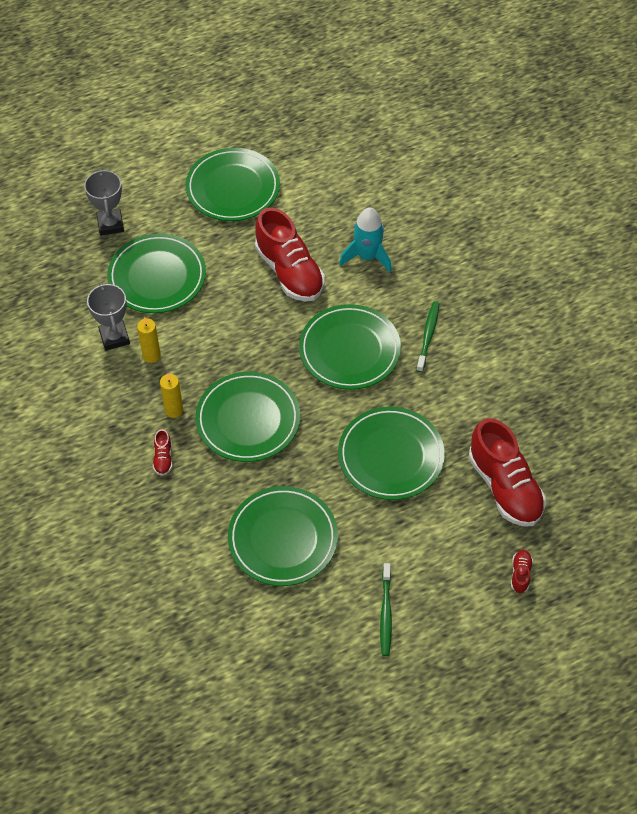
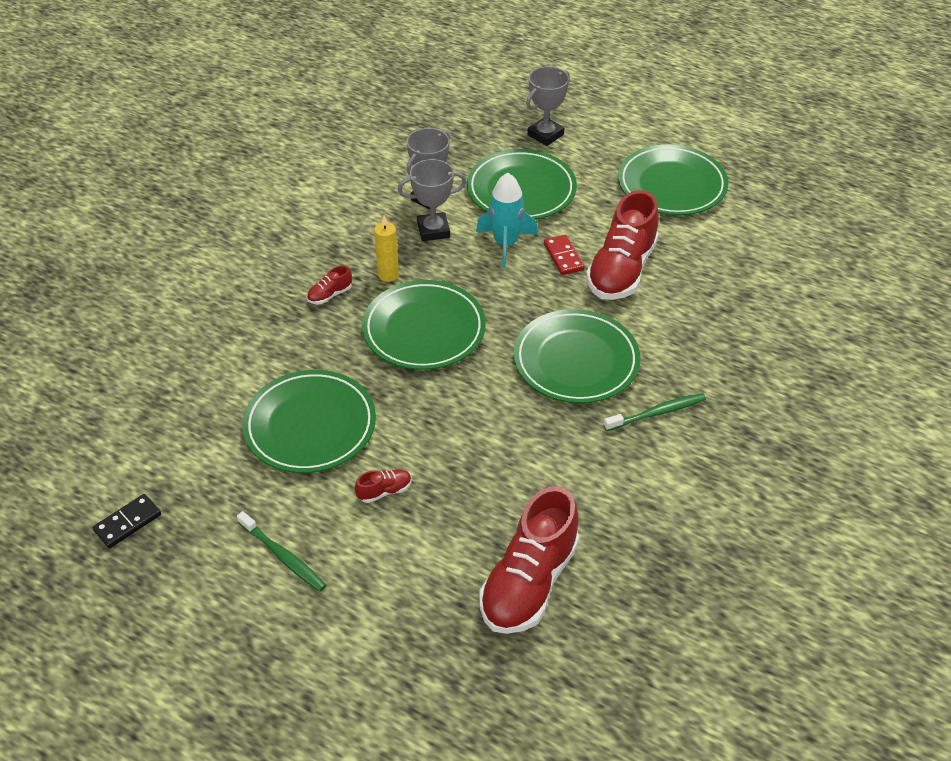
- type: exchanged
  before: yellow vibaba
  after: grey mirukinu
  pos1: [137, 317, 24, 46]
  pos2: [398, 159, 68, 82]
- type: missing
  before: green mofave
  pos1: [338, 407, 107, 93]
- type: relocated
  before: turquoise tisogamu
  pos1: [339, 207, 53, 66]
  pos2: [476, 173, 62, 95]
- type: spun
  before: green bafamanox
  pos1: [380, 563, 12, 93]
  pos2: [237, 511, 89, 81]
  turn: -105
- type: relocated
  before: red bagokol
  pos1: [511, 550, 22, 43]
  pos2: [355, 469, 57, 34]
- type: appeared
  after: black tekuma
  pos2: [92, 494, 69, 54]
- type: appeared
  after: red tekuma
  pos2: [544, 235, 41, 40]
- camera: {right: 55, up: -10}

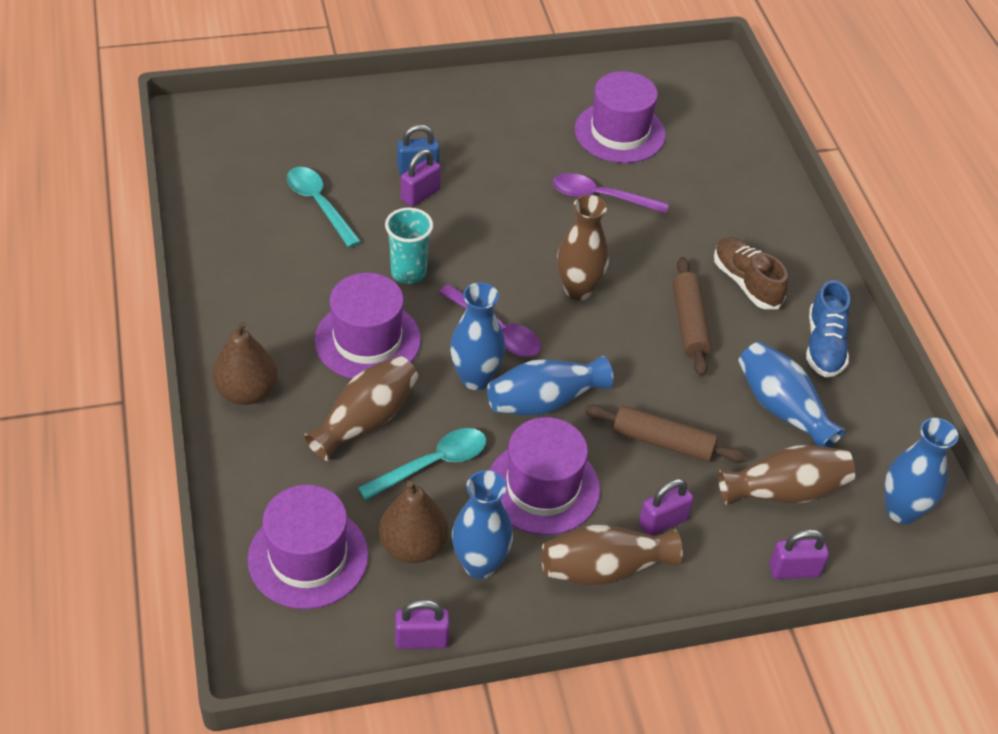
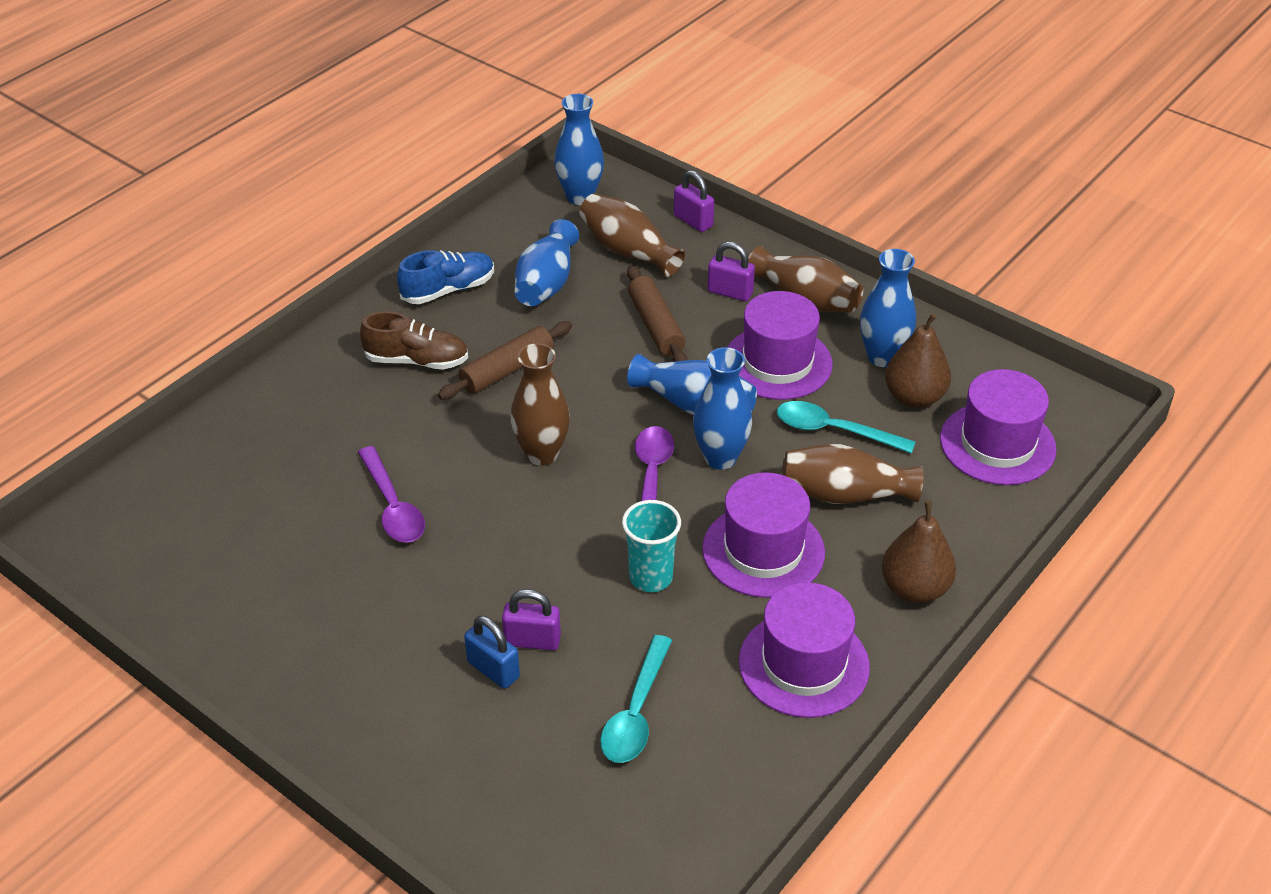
- type: missing
  before: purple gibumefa
  pos1: [395, 599, 55, 50]
- type: relocated
  before: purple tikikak
  pos1: [575, 71, 91, 92]
  pos2: [739, 582, 131, 136]
- type: spun
  before: brown bagokol
  pos1: [714, 237, 74, 72]
  pos2: [360, 311, 108, 59]
  turn: -105
- camera: {right: -125, up: -5}

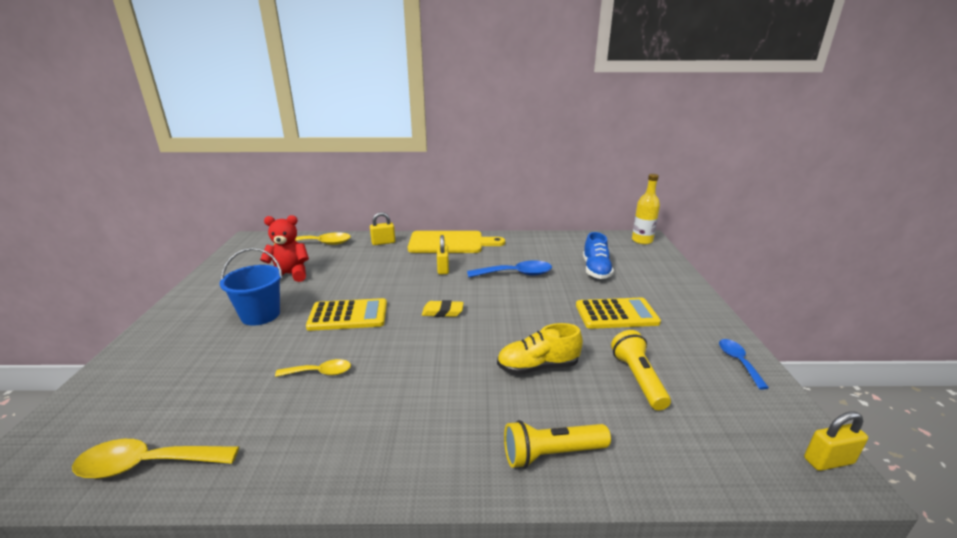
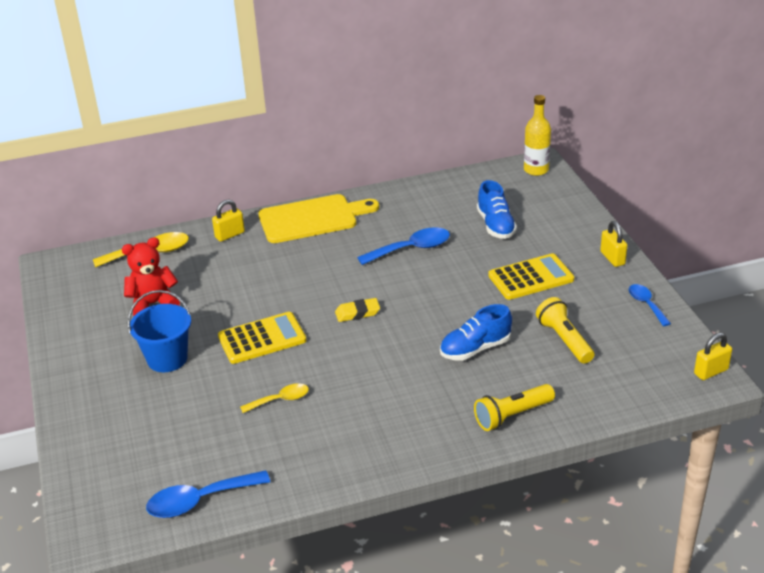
- type: colour
  before: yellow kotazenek
  after: blue kotazenek
  pos1: [72, 439, 167, 39]
  pos2: [146, 470, 124, 48]
- type: relocated
  before: yellow gibumefa
  pos1: [437, 235, 12, 39]
  pos2: [600, 221, 28, 46]
- type: colour
  before: yellow bagokol
  after: blue bagokol
  pos1: [497, 323, 86, 52]
  pos2: [440, 304, 72, 57]
- camera: {right: -15, up: 10}

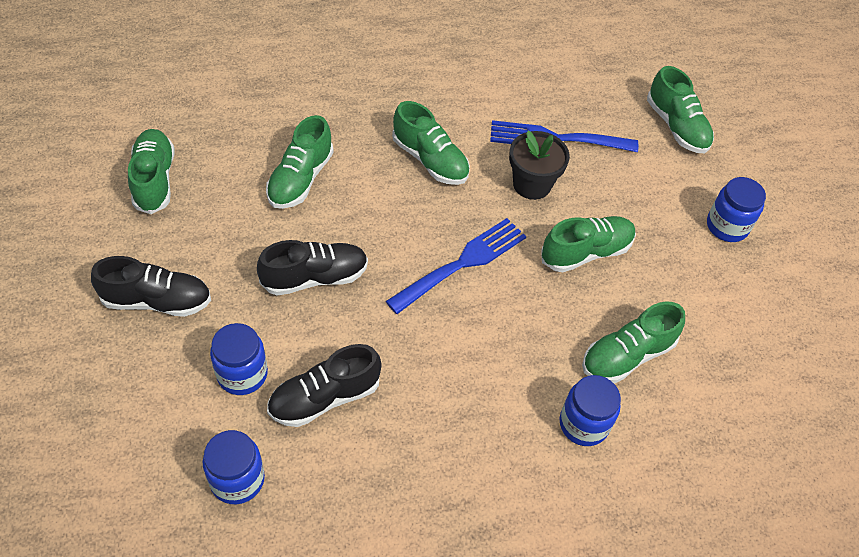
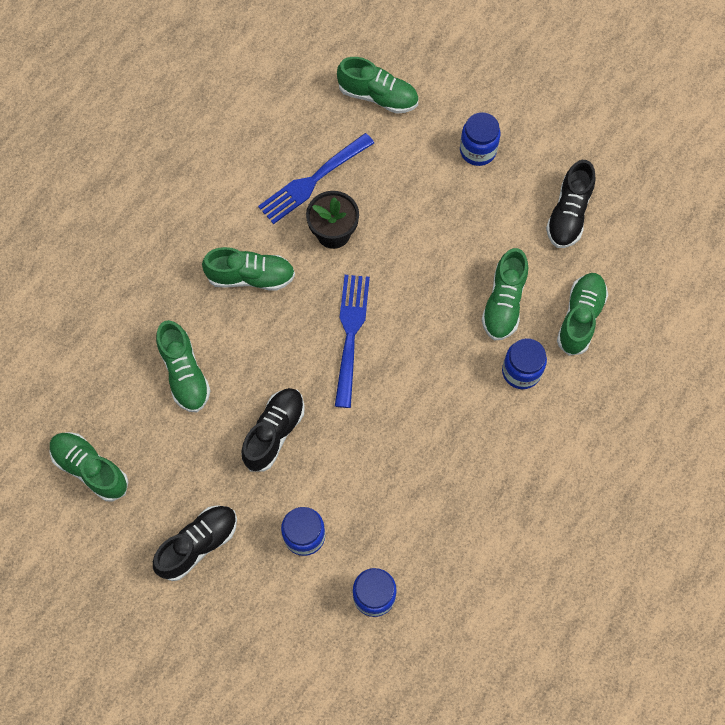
- type: relocated
  before: black bagokol
  pos1: [267, 344, 115, 83]
  pos2: [546, 160, 50, 88]
- type: relocated
  before: green bagokol
  pos1: [541, 216, 95, 56]
  pos2: [557, 273, 51, 83]
- camera: {right: -40, up: 15}

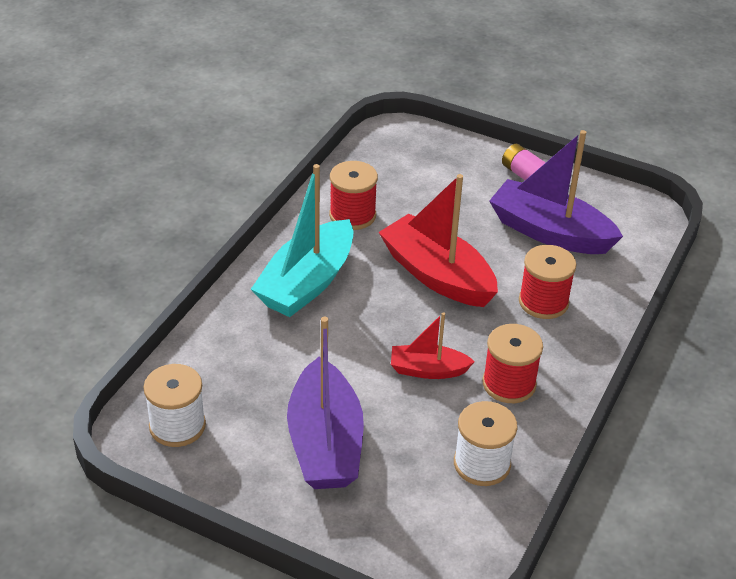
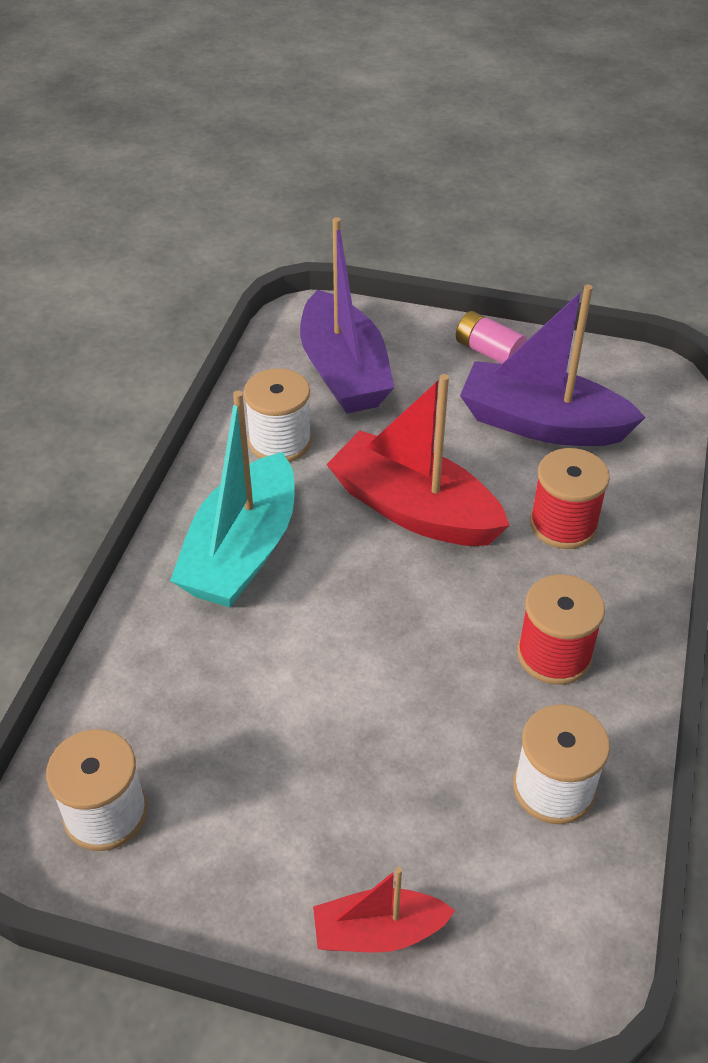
- type: relocated
  before: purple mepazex
  pos1: [287, 317, 77, 172]
  pos2: [300, 217, 94, 197]
- type: colour
  before: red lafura
  after: white lafura
  pos1: [329, 161, 49, 69]
  pos2: [244, 368, 68, 94]
- type: relocated
  before: red mepazex
  pos1: [391, 312, 84, 67]
  pos2: [313, 867, 142, 86]
- camera: {right: -10, up: 5}

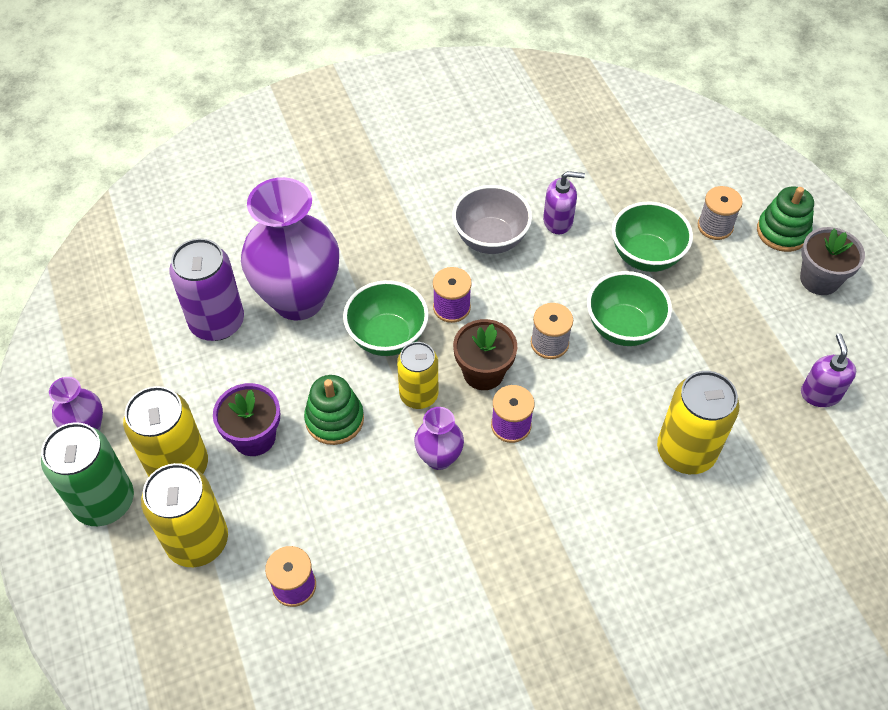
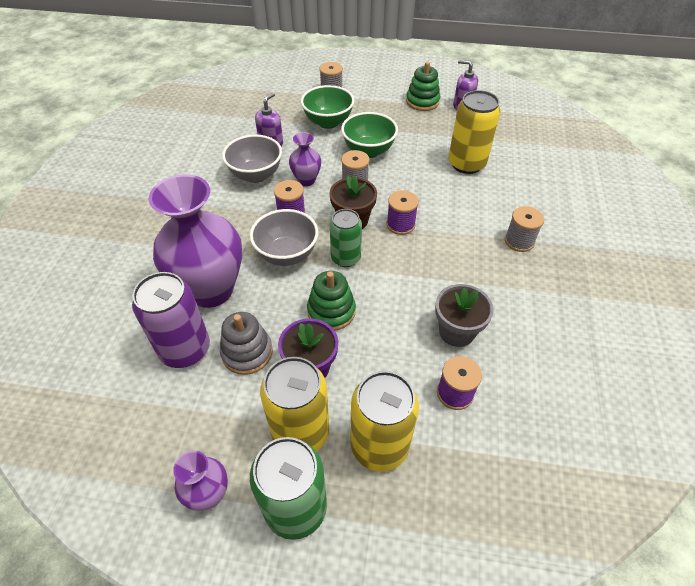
- type: colour
  before: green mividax
  after: grey mividax
  pos1: [343, 280, 86, 76]
  pos2: [250, 209, 68, 57]
- type: colour
  before: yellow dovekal
  after: green dovekal
  pos1: [397, 342, 41, 67]
  pos2: [330, 209, 32, 58]
- type: relocated
  before: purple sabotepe
  pos1: [414, 407, 50, 63]
  pos2: [289, 132, 32, 54]
- type: relocated
  before: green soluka
  pos1: [757, 186, 57, 66]
  pos2: [406, 62, 34, 49]
- type: relocated
  before: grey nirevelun
  pos1: [800, 227, 65, 68]
  pos2: [435, 284, 59, 63]
- type: appeared
  after: grey soluka
  pos2: [220, 312, 53, 63]
- type: appeared
  after: grey lafura
  pos2: [505, 206, 39, 46]
- camera: {right: -60, up: -5}

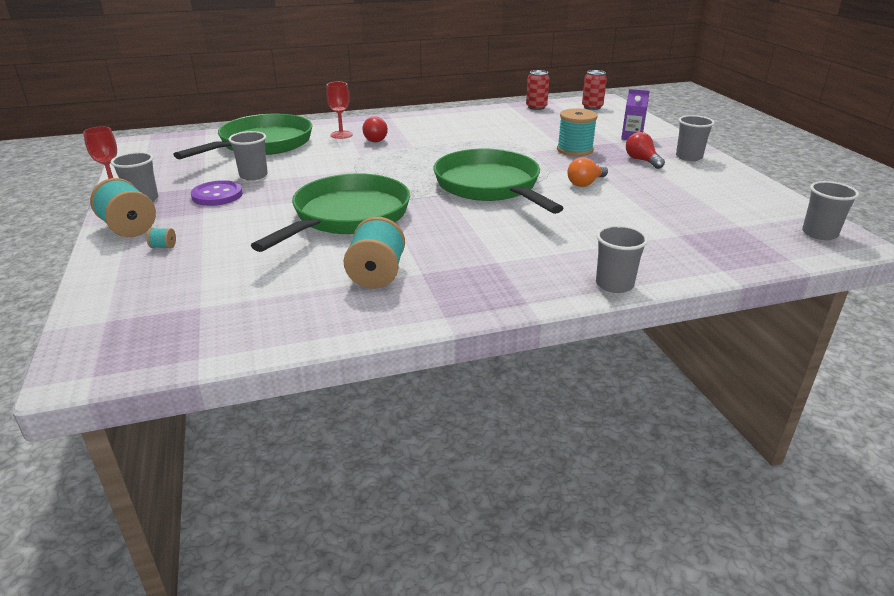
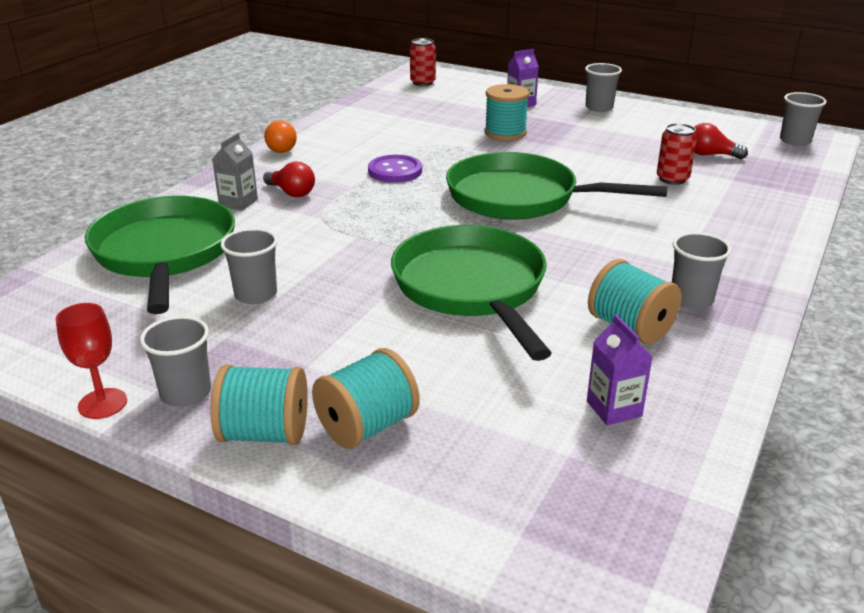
- type: size
  before: turquoise lafura
  pos1: [146, 228, 30, 21]
  pos2: [312, 348, 108, 101]
  scale: 2.43
- type: relocated
  before: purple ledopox
  pos1: [191, 180, 52, 26]
  pos2: [368, 155, 54, 28]
- type: exchanged
  before: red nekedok
  after: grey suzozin
  pos1: [326, 82, 27, 57]
  pos2: [212, 133, 46, 78]
- type: relocated
  before: red dovekal
  pos1: [526, 70, 24, 40]
  pos2: [657, 123, 40, 62]
- type: relocated
  before: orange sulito
  pos1: [567, 157, 41, 30]
  pos2: [264, 120, 33, 33]
- type: relocated
  before: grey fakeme
  pos1: [596, 225, 52, 68]
  pos2: [672, 232, 59, 77]
- type: relocated
  before: red sulito
  pos1: [626, 132, 39, 37]
  pos2: [694, 123, 54, 36]
- type: appeared
  after: purple suzozin
  pos2: [587, 314, 66, 111]
- camera: {right: -45, up: 0}

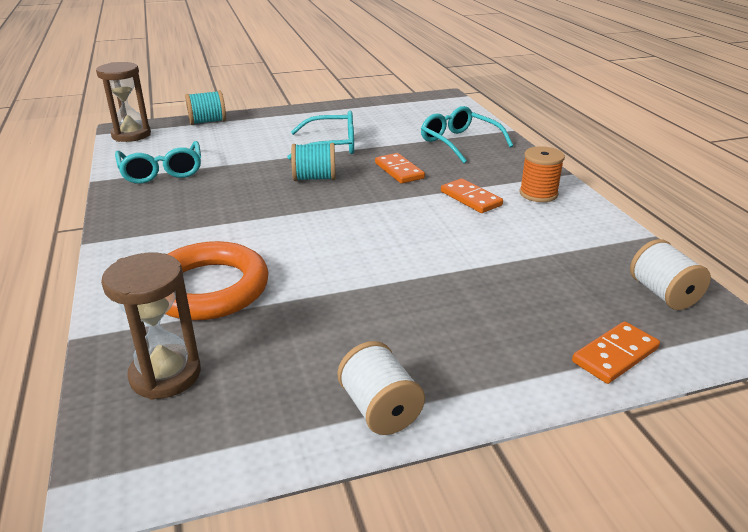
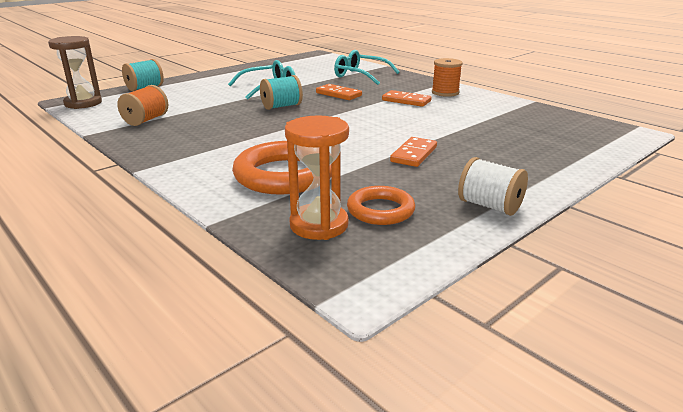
- type: colour
  before: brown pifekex
  after: orange pifekex
  pos1: [101, 253, 100, 147]
  pos2: [285, 116, 64, 124]
- type: exchanged
  before: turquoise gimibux
  after: orange lafura
  pos1: [115, 141, 86, 43]
  pos2: [117, 85, 51, 41]
- type: relocated
  before: orange tekuma
  pos1: [572, 321, 88, 63]
  pos2: [390, 137, 47, 30]
- type: missing
  before: white lafura
  pos1: [630, 239, 81, 71]
- type: appeared
  after: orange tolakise
  pos2: [347, 186, 68, 39]
- camera: {right: -25, up: -5}

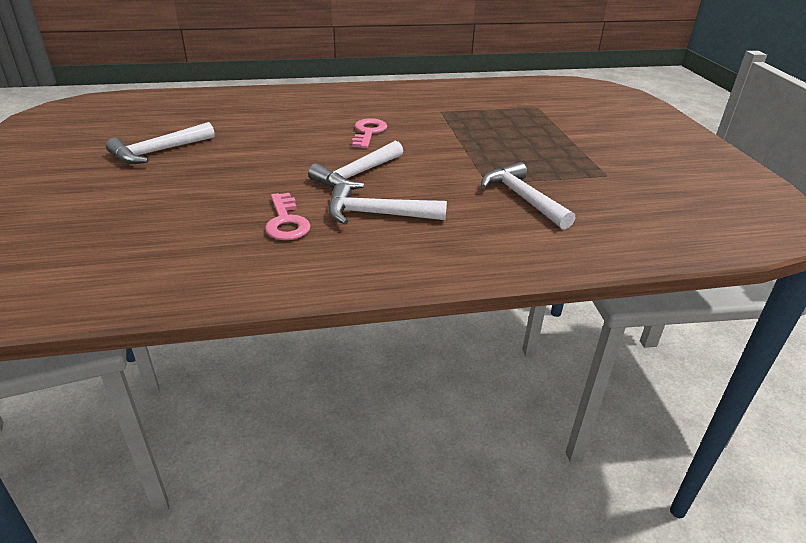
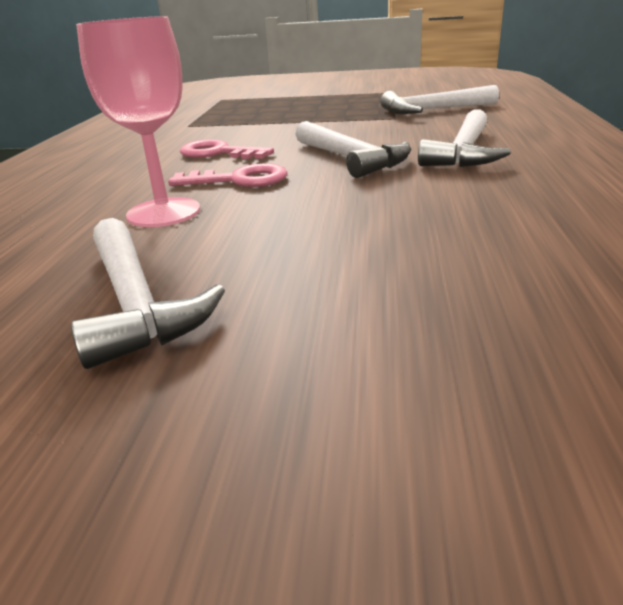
- type: relocated
  before: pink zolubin
  pos1: [265, 193, 46, 47]
  pos2: [168, 163, 120, 24]
- type: appeared
  after: pink nekedok
  pos2: [76, 16, 124, 211]
- camera: {right: -70, up: -5}

